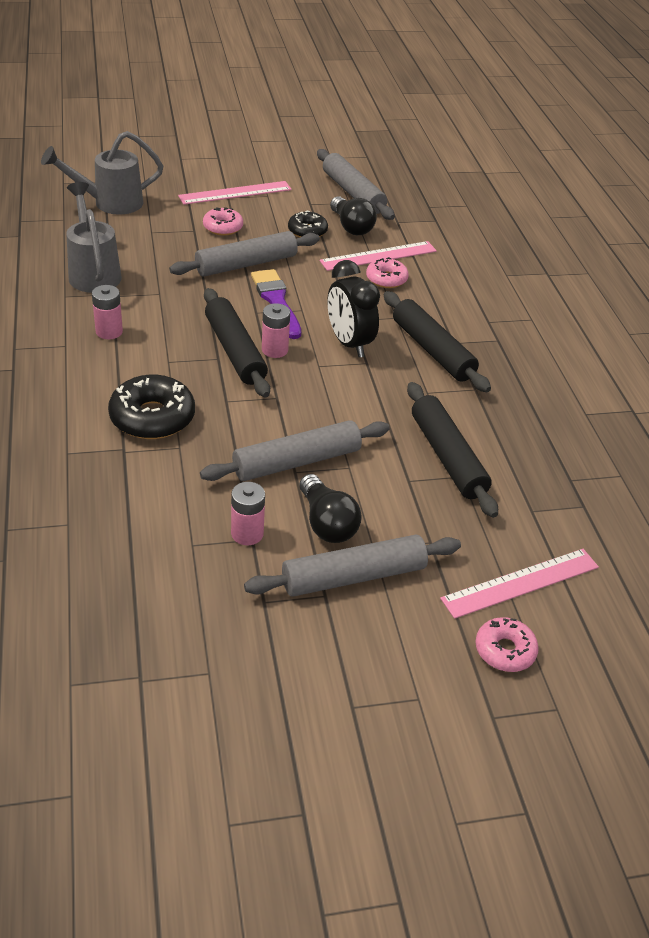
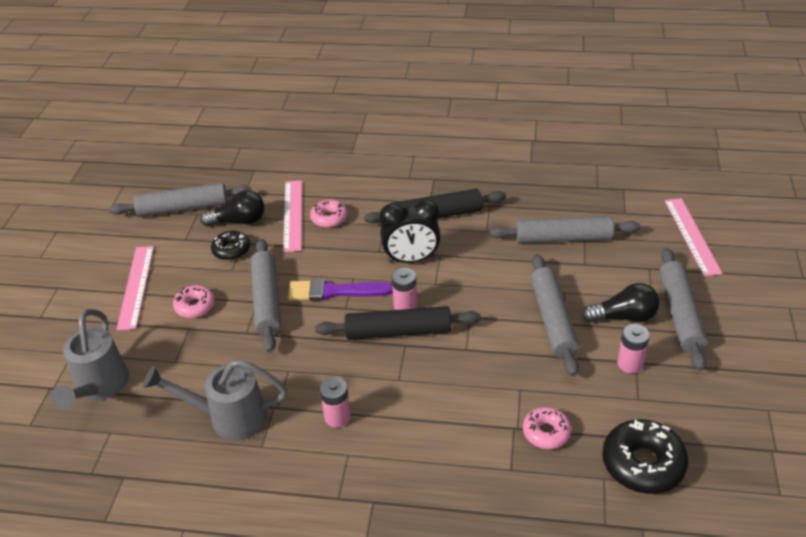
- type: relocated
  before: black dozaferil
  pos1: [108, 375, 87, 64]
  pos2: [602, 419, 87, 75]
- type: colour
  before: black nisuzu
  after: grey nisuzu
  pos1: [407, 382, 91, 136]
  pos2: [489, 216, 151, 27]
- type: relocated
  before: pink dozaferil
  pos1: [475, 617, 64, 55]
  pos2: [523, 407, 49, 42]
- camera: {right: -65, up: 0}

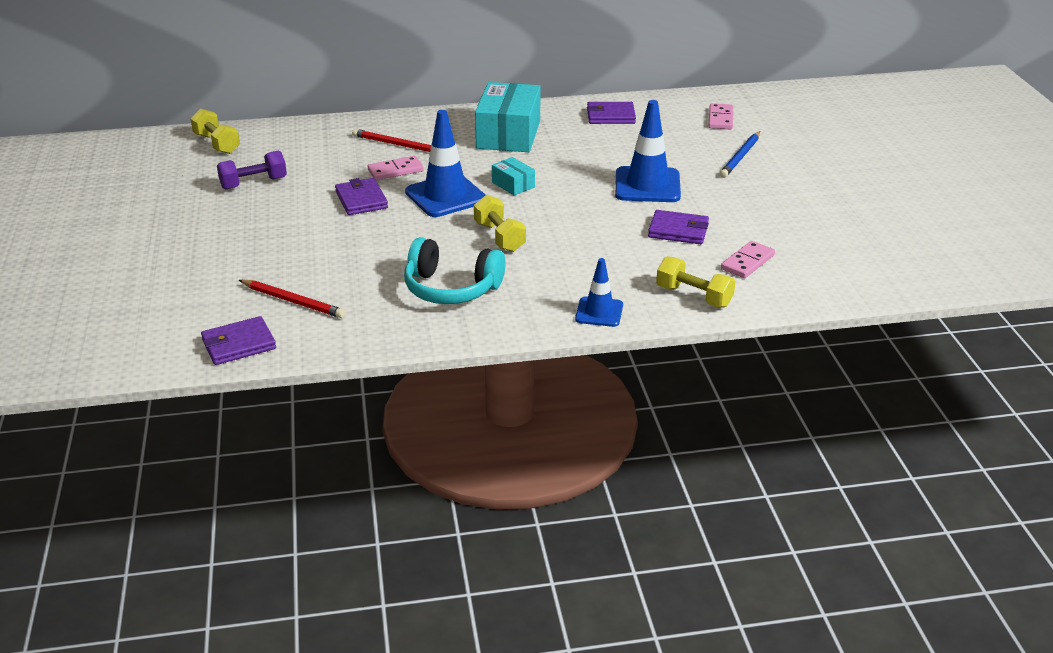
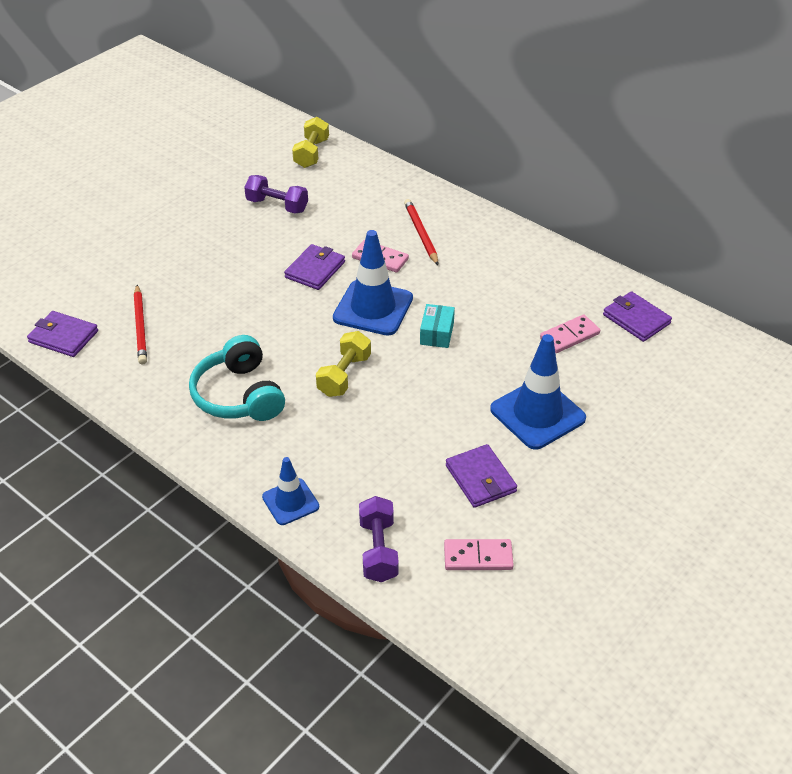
- type: missing
  before: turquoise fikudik
  pos1: [475, 82, 66, 70]
- type: colour
  before: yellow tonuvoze
  after: purple tonuvoze
  pos1: [656, 256, 80, 52]
  pos2: [359, 496, 40, 86]
- type: relocated
  before: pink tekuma
  pos1: [709, 103, 24, 27]
  pos2: [540, 314, 60, 39]
- type: missing
  before: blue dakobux
  pos1: [720, 131, 40, 47]
- camera: {right: 50, up: 10}

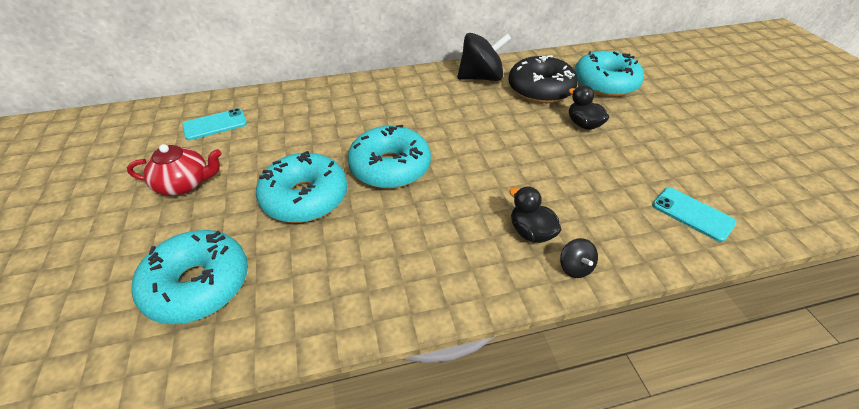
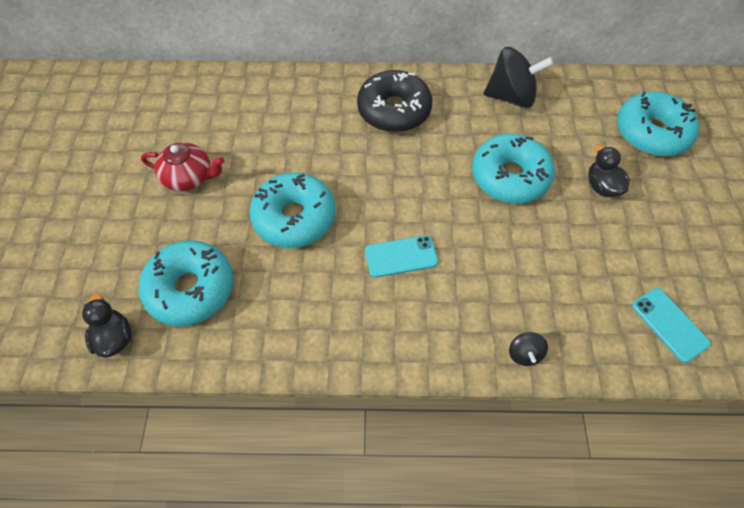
- type: relocated
  before: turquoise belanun
  pos1: [182, 108, 65, 32]
  pos2: [365, 235, 73, 43]
- type: relocated
  before: turquoise dozaferil
  pos1: [347, 125, 84, 64]
  pos2: [472, 134, 83, 70]
- type: relocated
  before: black dozaferil
  pos1: [509, 55, 69, 48]
  pos2: [357, 70, 75, 62]
- type: relocated
  before: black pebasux
  pos1: [509, 187, 53, 56]
  pos2: [82, 294, 50, 64]
- camera: {right: 15, up: 15}

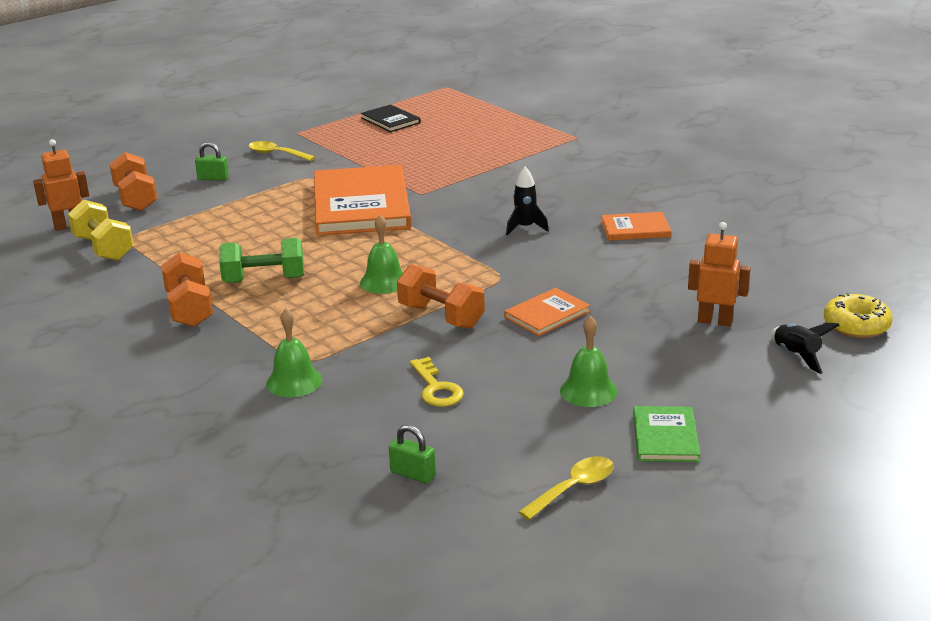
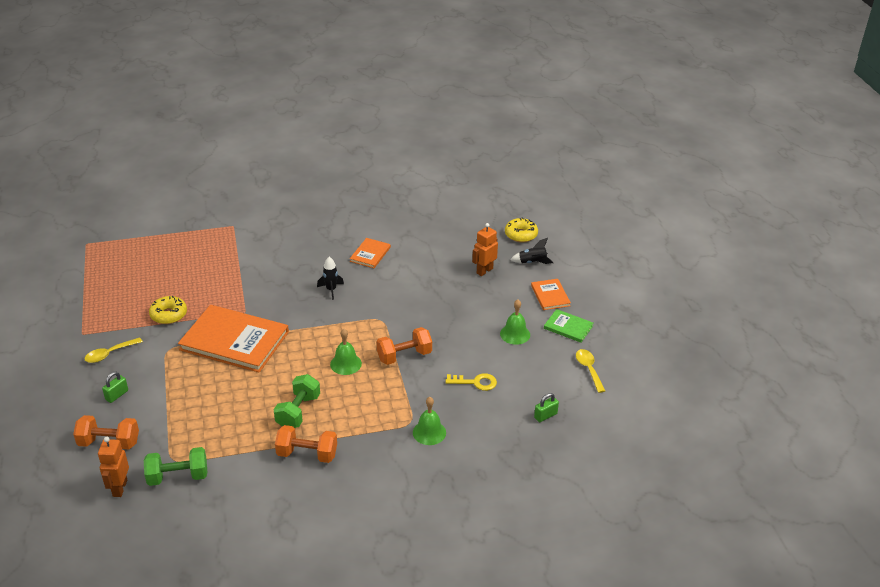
- type: colour
  before: yellow tonuvoze
  after: green tonuvoze
  pos1: [68, 200, 66, 61]
  pos2: [144, 447, 63, 39]
- type: missing
  before: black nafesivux
  pos1: [361, 104, 60, 28]
- type: relocated
  before: orange nafesivux
  pos1: [504, 288, 86, 48]
  pos2: [531, 279, 40, 31]
- type: appeared
  after: yellow dozaferil
  pos2: [149, 296, 38, 28]
- camera: {right: -65, up: 10}

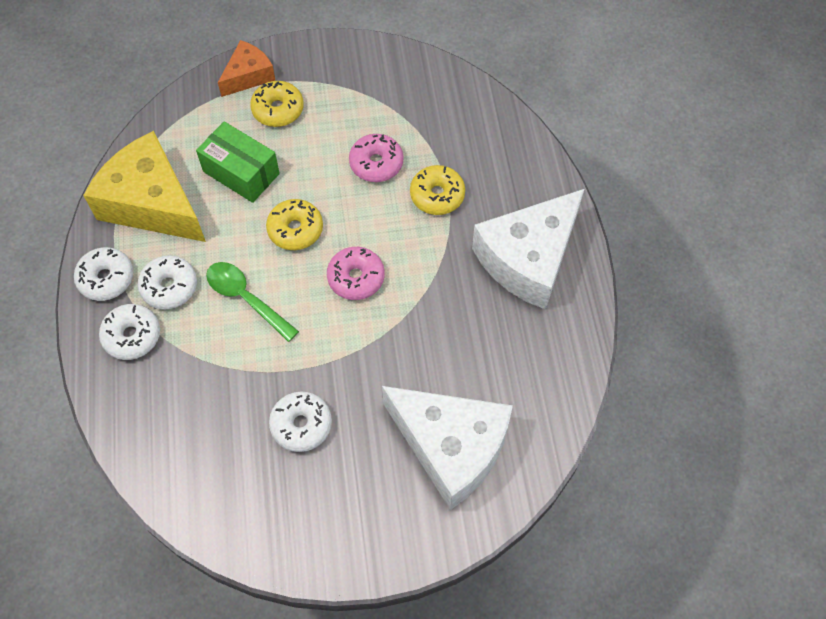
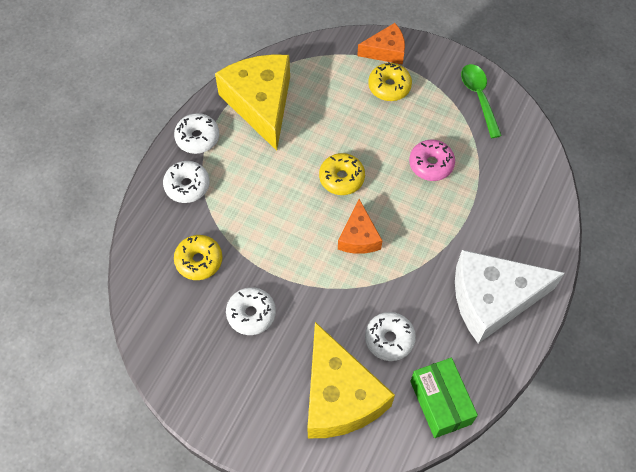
- type: relocated
  before: white dozaferil
  pos1: [137, 256, 60, 54]
  pos2: [365, 312, 51, 49]
- type: relocated
  before: green fikudik
  pos1: [196, 121, 84, 82]
  pos2: [410, 358, 68, 80]
- type: relocated
  before: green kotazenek
  pos1: [206, 262, 93, 80]
  pos2: [461, 64, 41, 74]
- type: exchanged
  before: pink dozaferil
  after: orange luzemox
  pos1: [327, 247, 58, 53]
  pos2: [338, 199, 44, 55]
- type: colour
  before: white luzemox
  after: yellow luzemox
  pos1: [382, 386, 131, 124]
  pos2: [307, 322, 88, 116]
- type: relocated
  before: yellow dozaferil
  pos1: [410, 165, 55, 50]
  pos2: [174, 235, 48, 45]
- camera: {right: 35, up: 0}

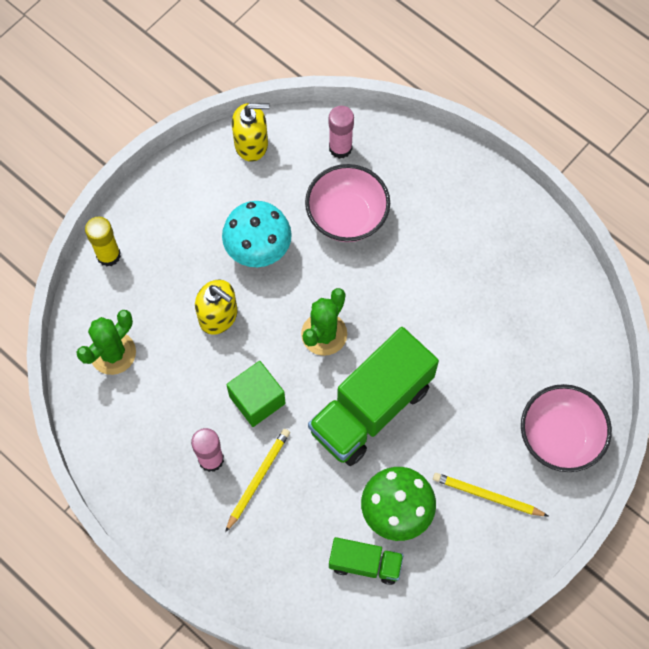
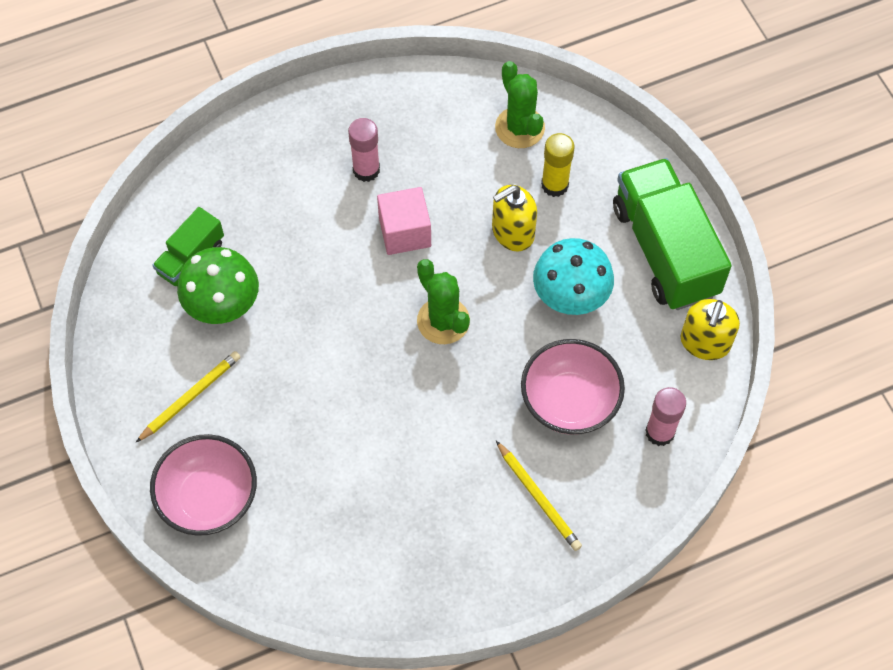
- type: relocated
  before: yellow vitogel
  pos1: [85, 217, 36, 50]
  pos2: [541, 133, 33, 64]
- type: relocated
  before: yellow dakobux
  pos1: [225, 429, 65, 103]
  pos2: [496, 441, 86, 110]
- type: colour
  before: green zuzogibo
  after: pink zuzogibo
  pos1: [226, 361, 60, 66]
  pos2: [377, 187, 54, 68]
- type: relocated
  before: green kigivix
  pos1: [308, 327, 131, 139]
  pos2: [613, 158, 118, 152]
- camera: {right: 115, up: -5}

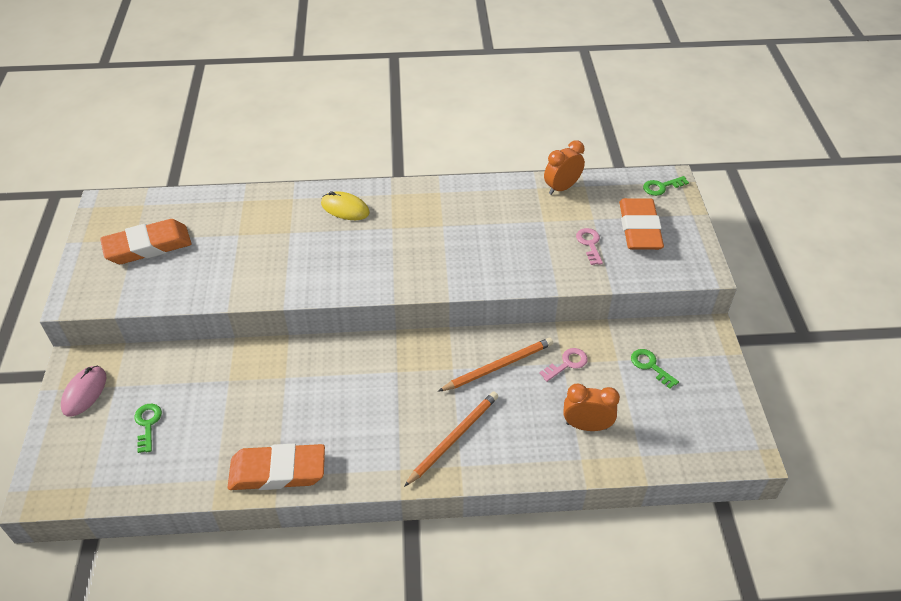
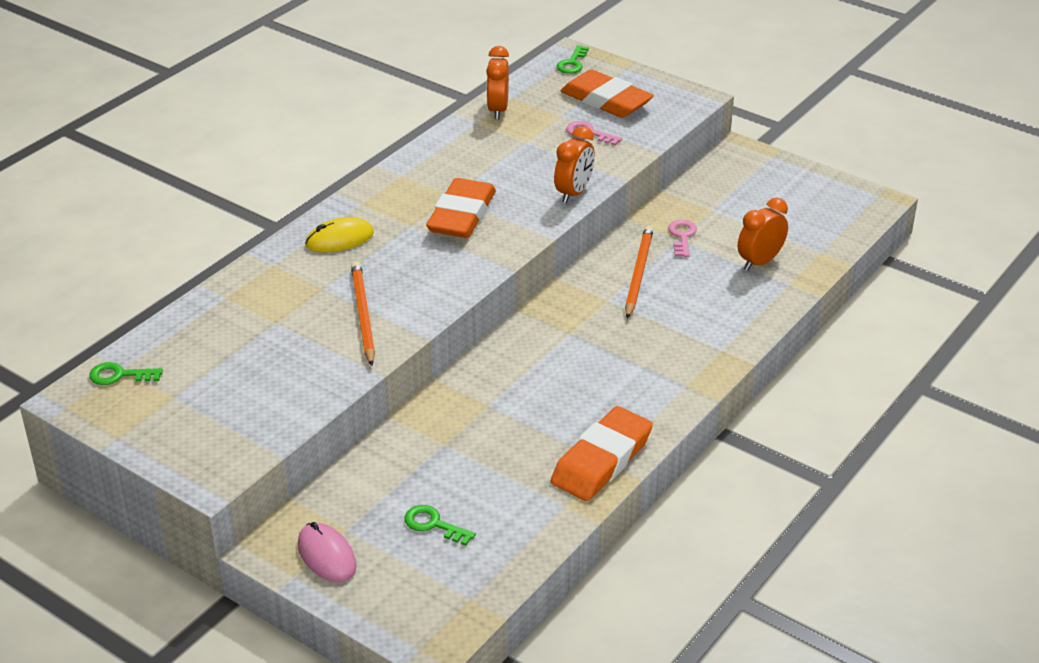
- type: relocated
  before: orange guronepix
  pos1: [100, 219, 92, 45]
  pos2: [426, 178, 70, 60]
- type: relocated
  before: orange dakobux
  pos1: [404, 392, 94, 95]
  pos2: [351, 261, 24, 105]
- type: relocated
  before: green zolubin
  pos1: [631, 349, 48, 40]
  pos2: [89, 362, 74, 23]
- type: appeared
  after: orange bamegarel
  pos2: [554, 126, 41, 77]
- camera: {right: -50, up: -10}

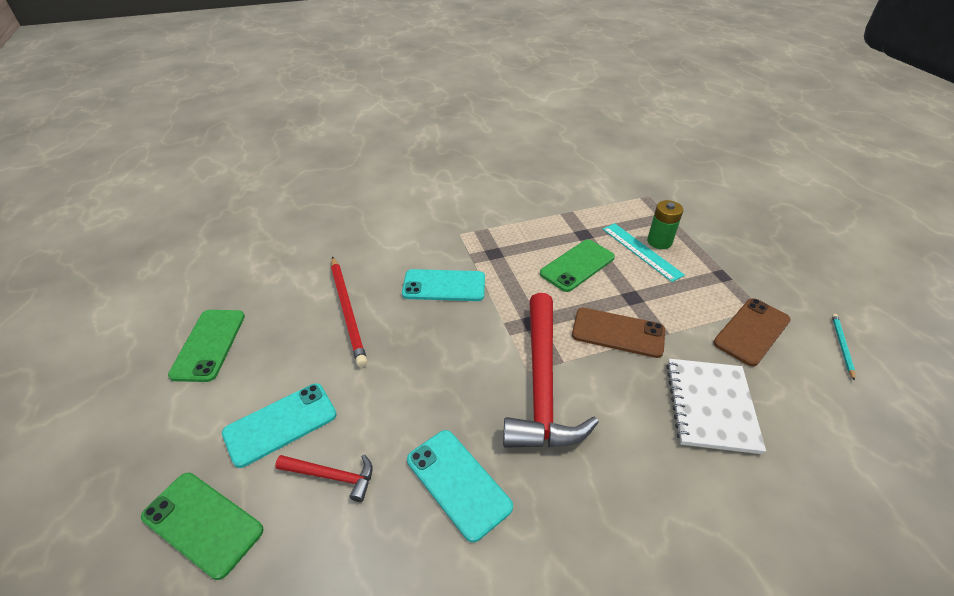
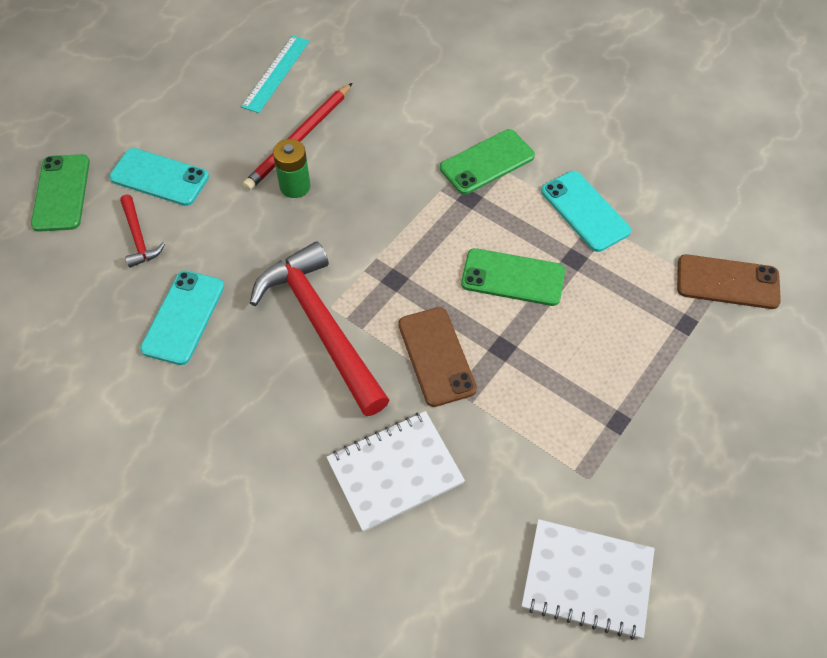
- type: relocated
  before: green belanun
  pos1: [168, 310, 77, 72]
  pos2: [440, 129, 95, 66]
- type: relocated
  before: turquoise belanun
  pos1: [402, 269, 83, 32]
  pos2: [541, 171, 90, 81]
- type: spun
  before: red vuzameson
  pos1: [503, 293, 96, 155]
  pos2: [250, 241, 140, 175]
  turn: 90
- type: relocated
  before: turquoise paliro
  pos1: [603, 223, 82, 59]
  pos2: [241, 36, 69, 77]
- type: relocated
  before: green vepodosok
  pos1: [647, 200, 36, 49]
  pos2: [273, 139, 37, 59]
- type: relocated
  before: brown belanun
  pos1: [713, 298, 78, 69]
  pos2: [677, 254, 104, 55]
- type: exchanged
  before: turquoise dakobux
  after: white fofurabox
  pos1: [832, 314, 23, 67]
  pos2: [522, 519, 133, 121]
- camera: {right: 55, up: 15}

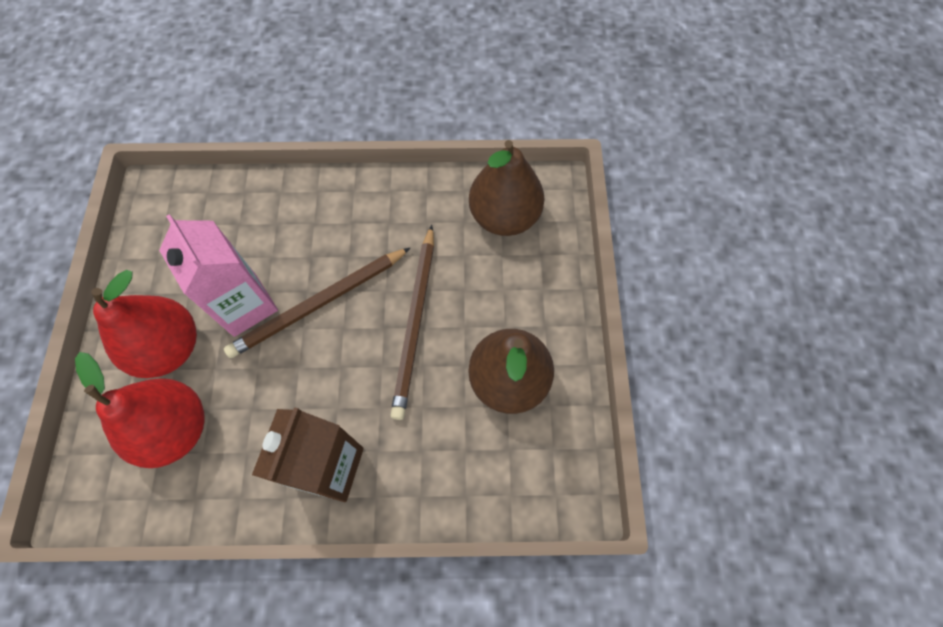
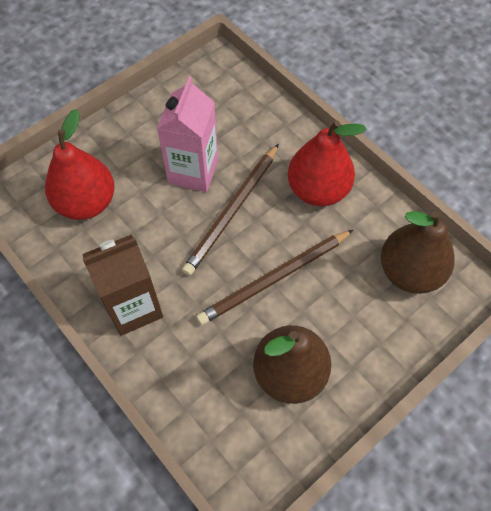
- type: relocated
  before: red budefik
  pos1: [91, 270, 106, 108]
  pos2: [288, 120, 78, 86]
- type: spun
  before: brown dakobux
  pos1: [224, 248, 186, 110]
  pos2: [182, 144, 97, 132]
  turn: -75
- camera: {right: 50, up: -5}

